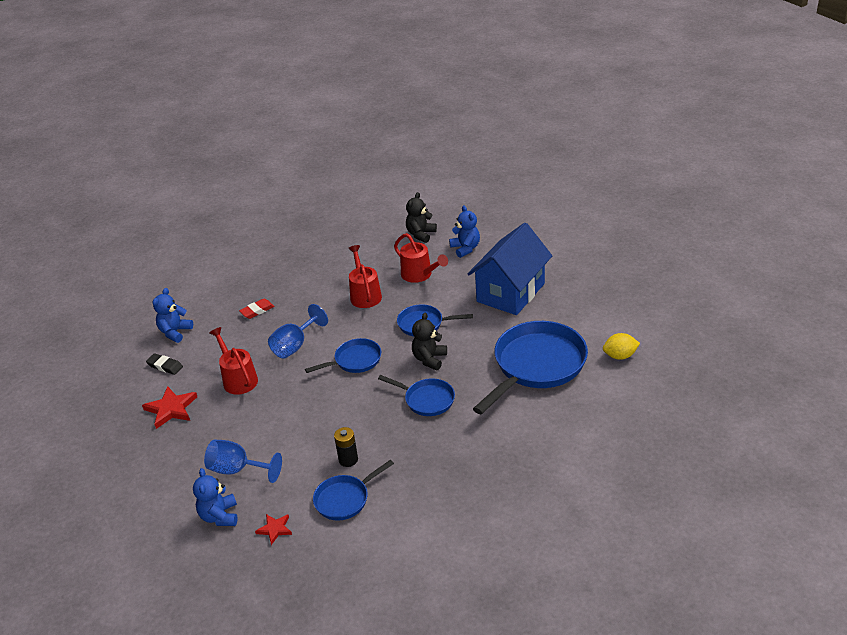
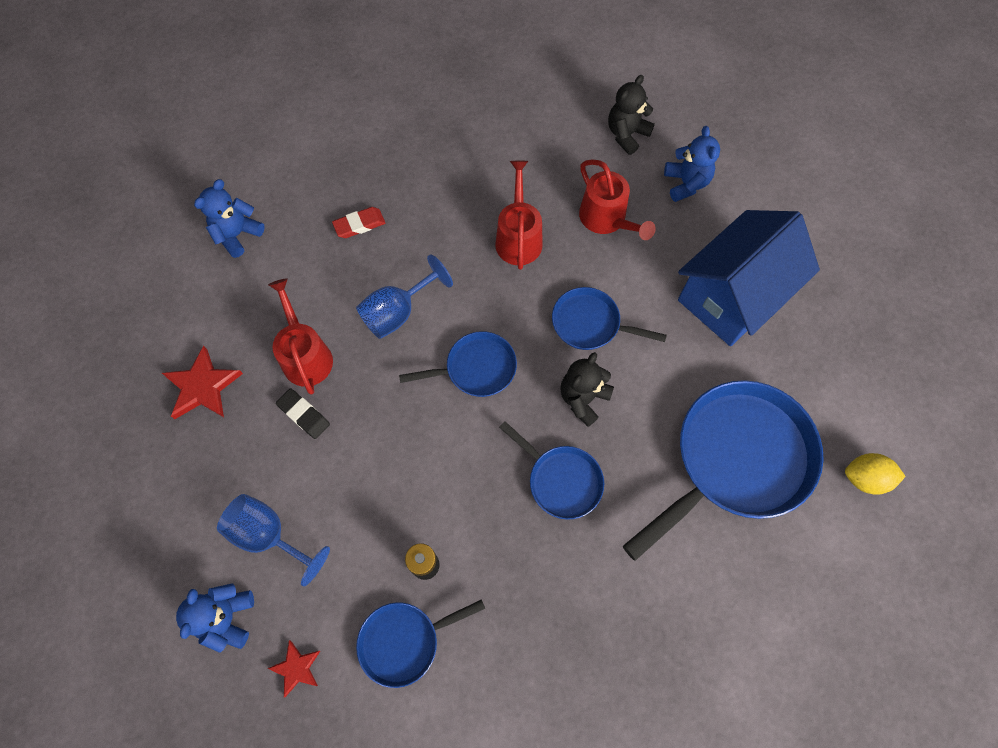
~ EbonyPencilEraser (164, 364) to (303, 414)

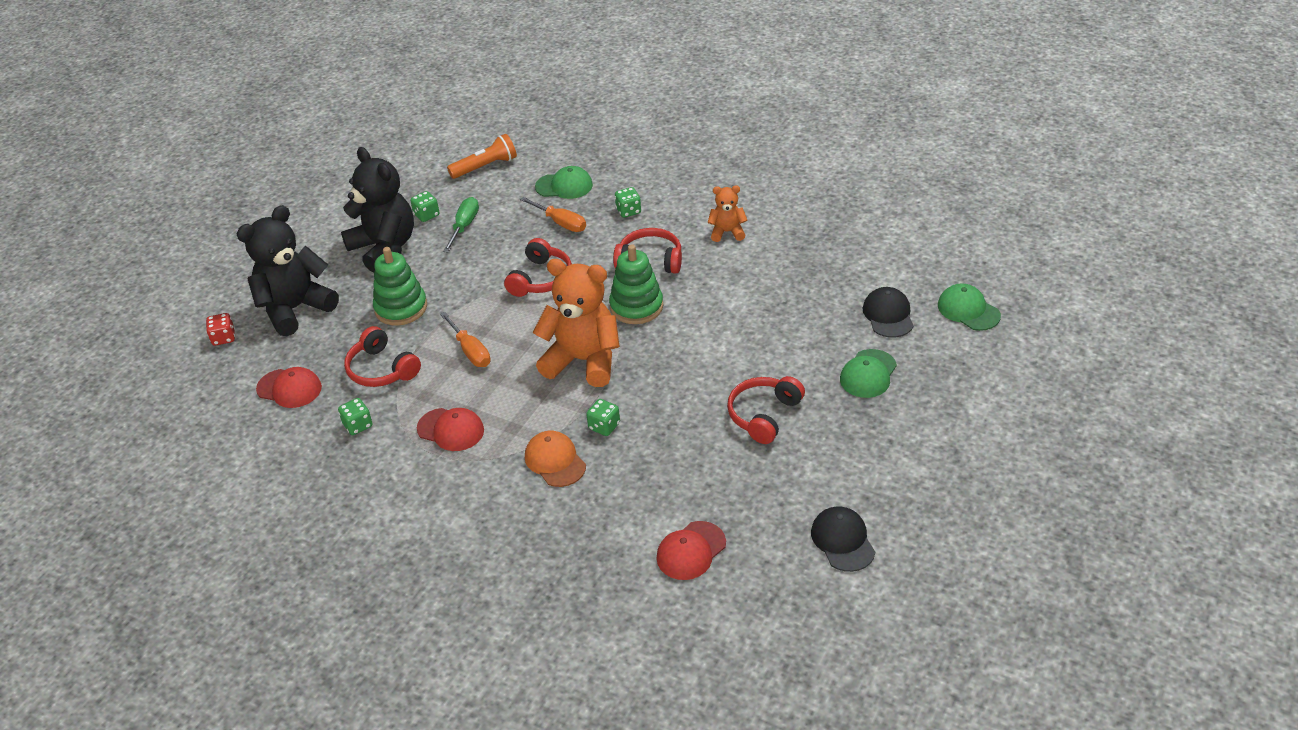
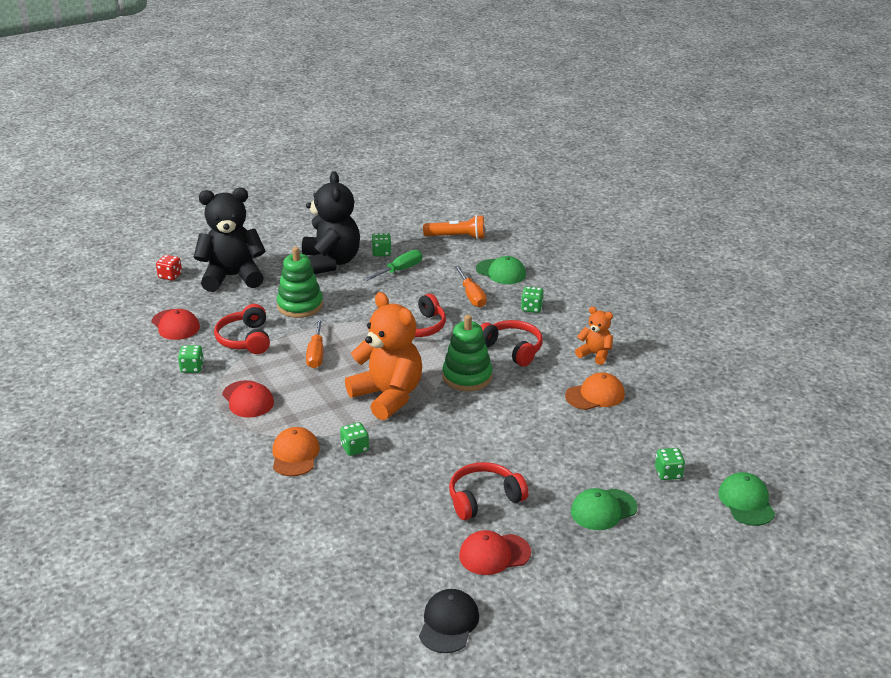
~ ScarletBaseballCap (691, 550) to (495, 552)
~ EbonyBaseballCap (887, 312) to EmeraldDice (670, 464)
+ OrangeBaseballCap (595, 391)

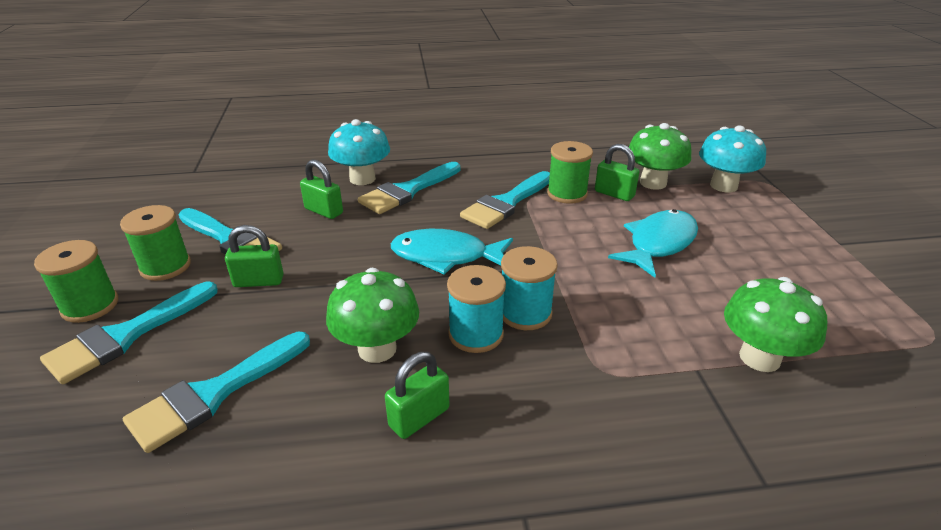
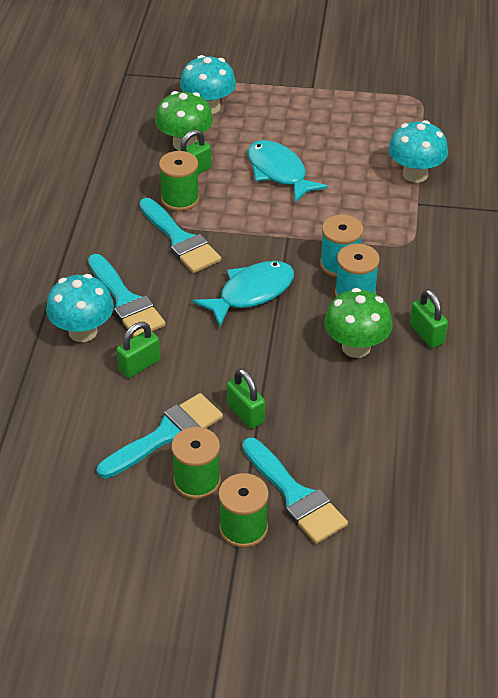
- TurquoisePaintbrush (216, 392)
~ EmeraldPadlock (254, 256) = (246, 399) 45 degrees counterclockwise
~ TurquoiseFishFigure (452, 252) = (243, 293) 150 degrees counterclockwise
~ EmeraldToadstool (775, 324) to TurquoiseToadstool (418, 151)

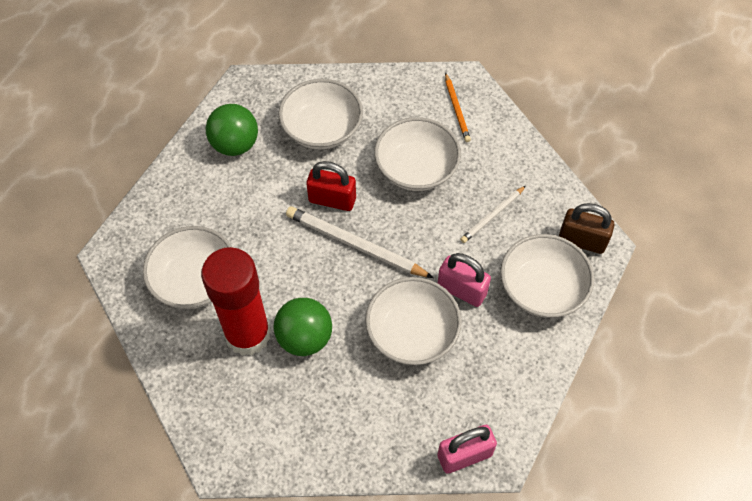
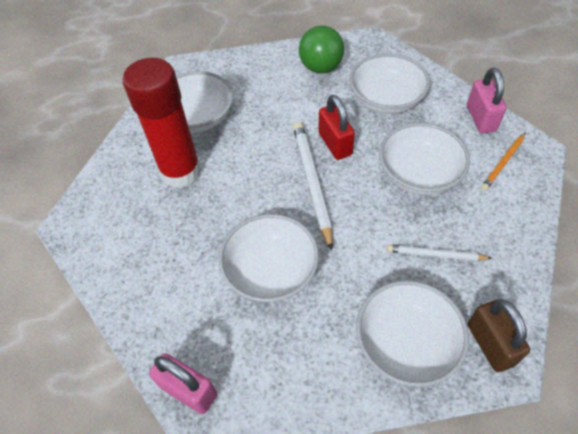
- EmeraldPlayBall (302, 327)
~ RosyPadlock (464, 280) to (487, 100)

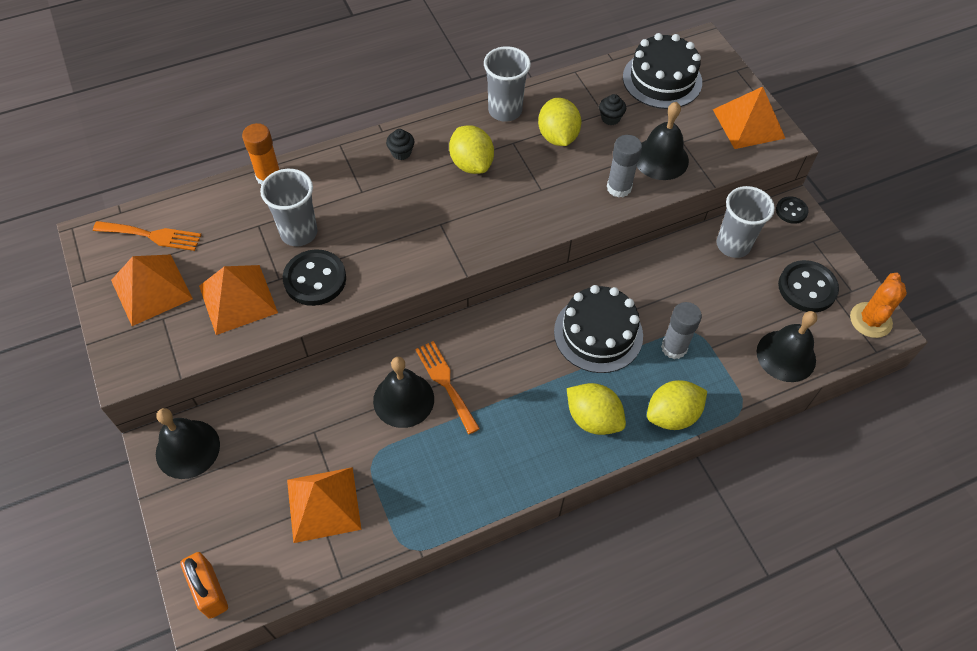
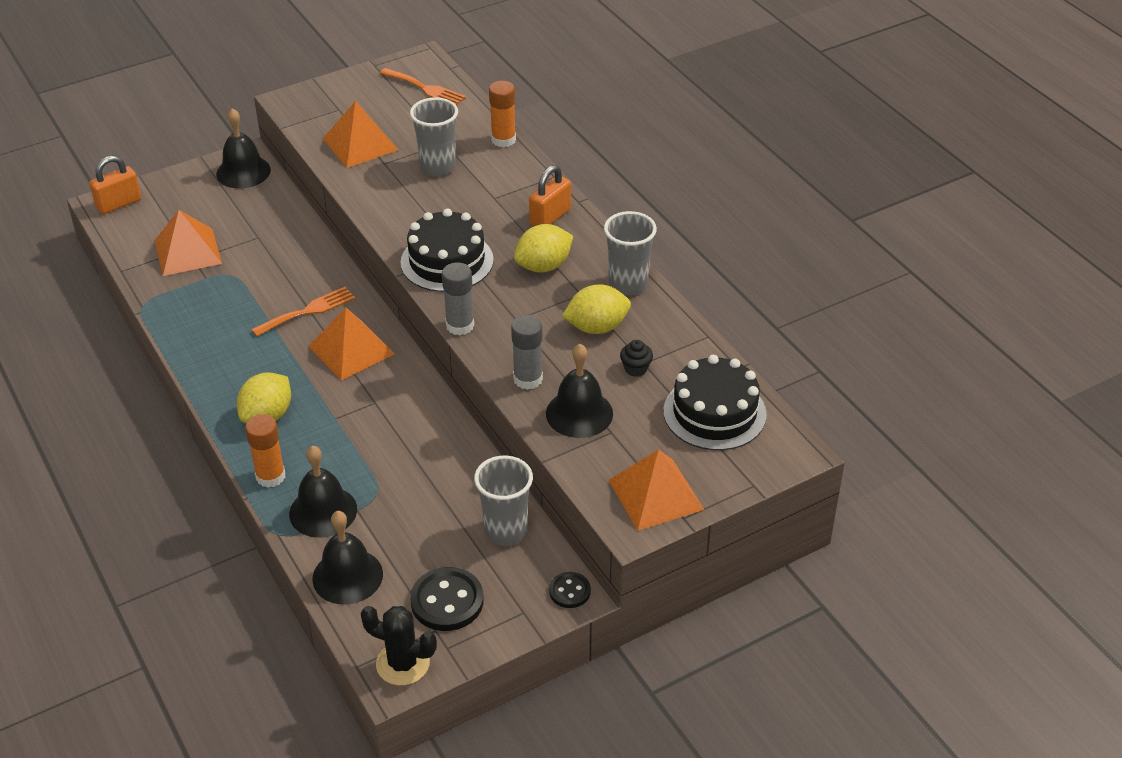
~ OrangeTableFork (147, 236) = (423, 87) 60 degrees counterclockwise
~ OrangePyramid (152, 290) to (351, 344)
- EbonyButton (314, 277)
~ EbonyBell (403, 392) to (323, 491)
~ EbonyCupcake (400, 144) to OrangePadlock (550, 195)
~ EbonyLayerCake (598, 329) to (447, 250)
~ YellowToyLemon (677, 405) to OrangeStickOfGlue (265, 451)
~ GrayStickOfGlue (681, 330) to (458, 298)
~ OrangeSaguaroCactus (878, 305) to EbonySaguaroCactus (399, 646)

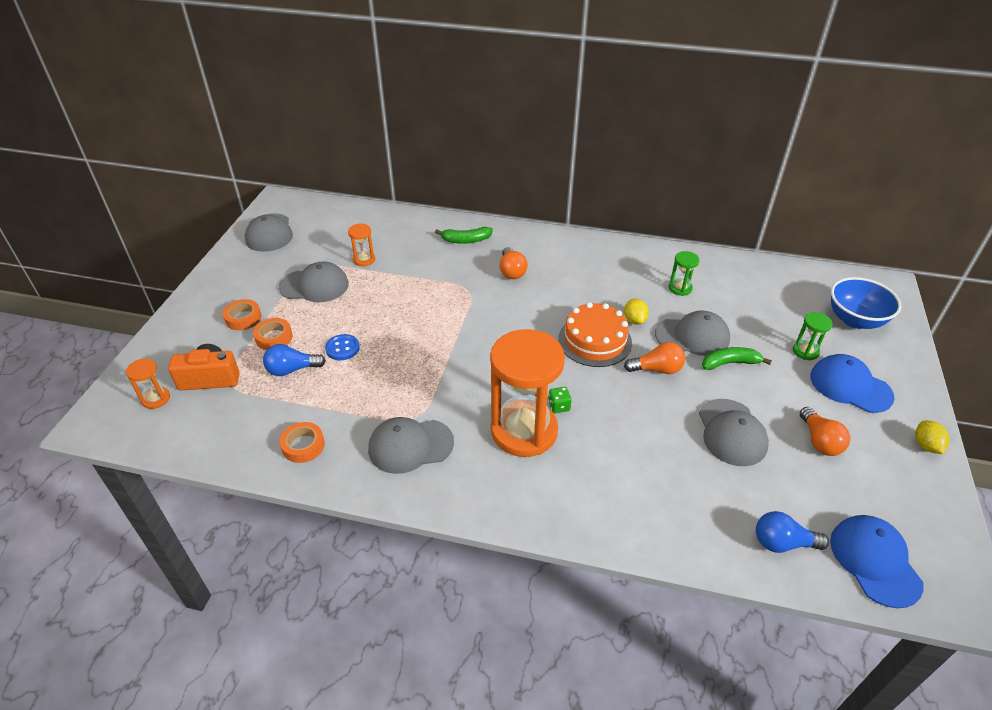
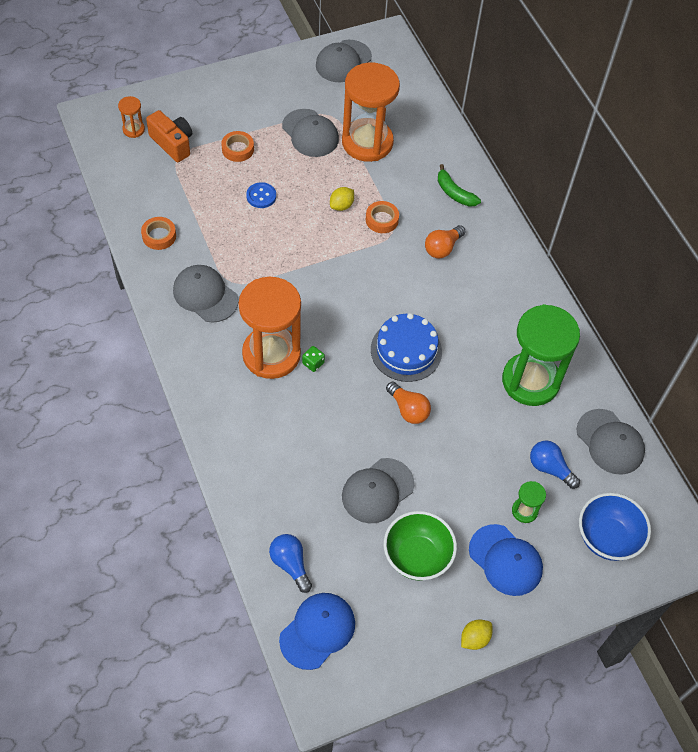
~ OrangeTape (242, 314) to (382, 217)
~ CobaltLightBulb (294, 360) to (555, 464)
~ OrangeSandglass (361, 245) = (371, 112) x2.35
~ OrangeLayerCake (595, 334) to CobaltLayerCake (406, 347)
~ YellowToyLemon (636, 312) to (342, 199)
~ GrayBaseballCap (692, 333) to (611, 442)
~ EmeraldSandglass (684, 273) = (541, 355) x2.35
- EmeraldBananaFruit (737, 358)
~ OrangeLightBulb (825, 431) to EmeraldDeepDish (420, 546)
~ CobaltBaseballCap (852, 383) = (506, 560) 135 degrees clockwise

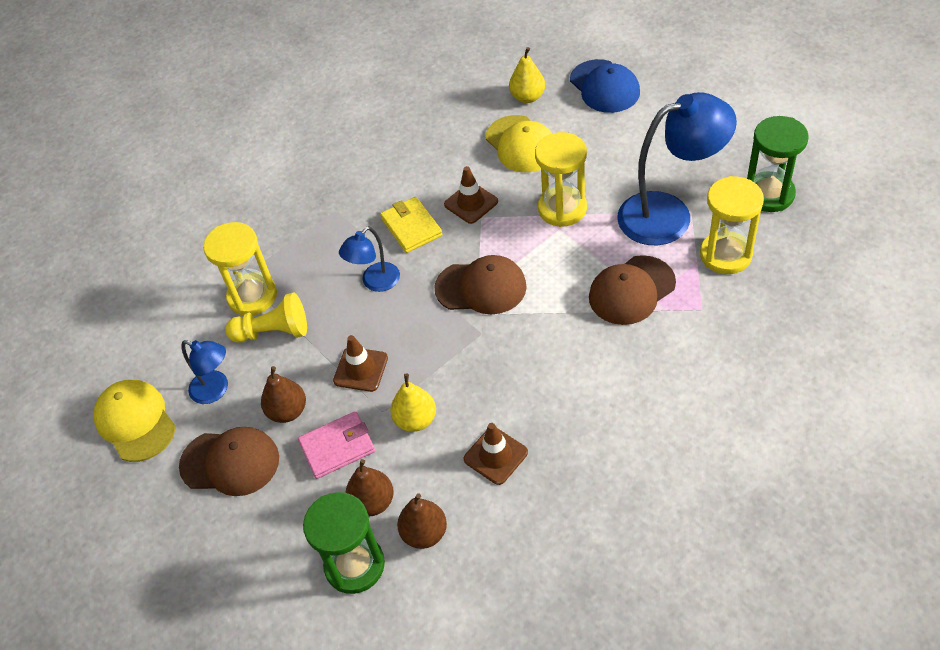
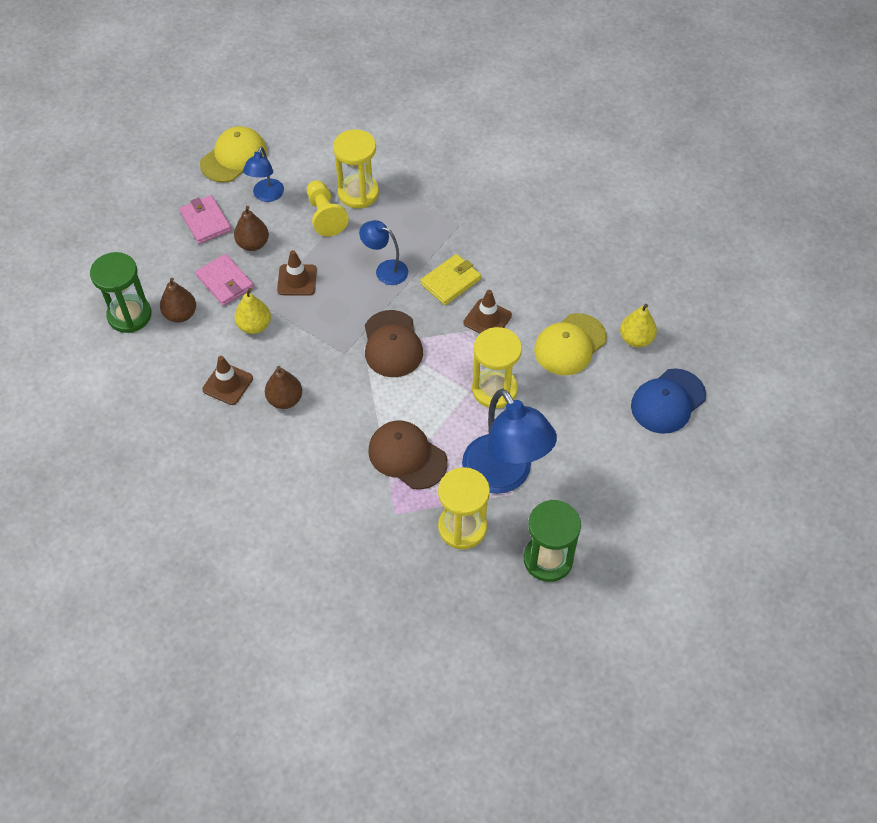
~ DarkBrownBaseballCap (229, 461) to RosyCardWallet (205, 219)
~ DarkBrownPear (422, 521) to (283, 387)

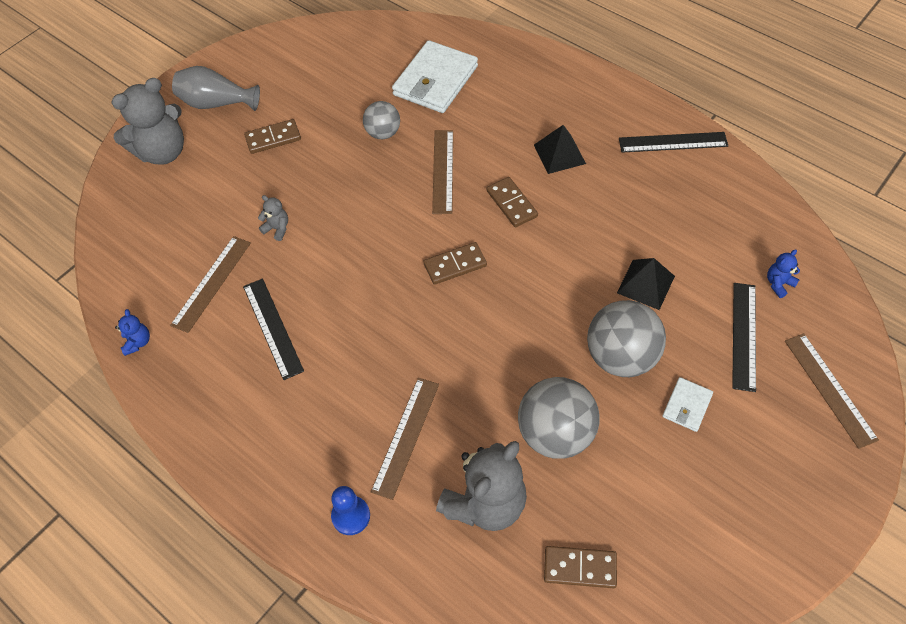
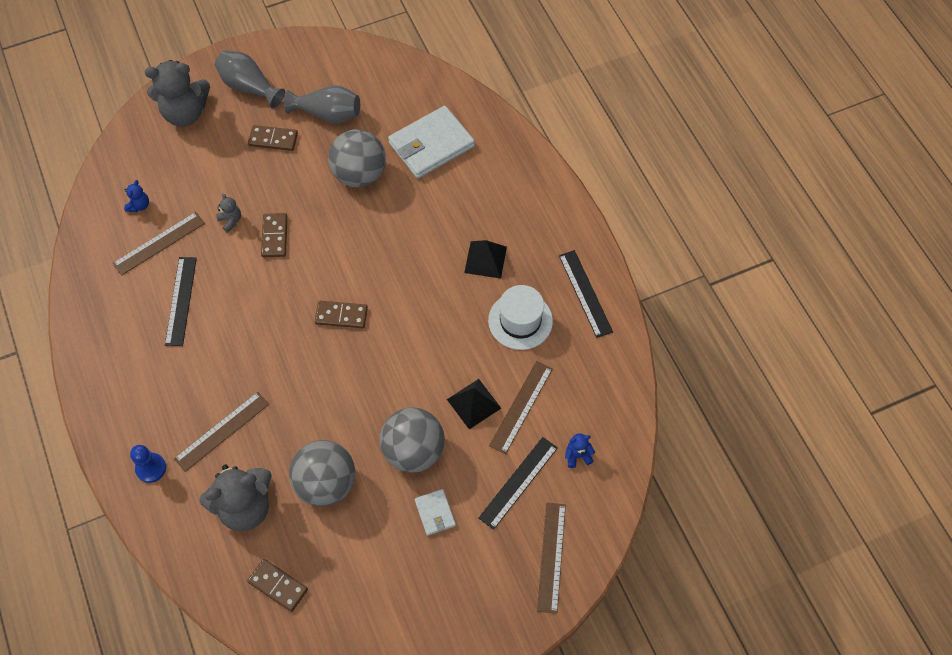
~ CobaltTeddyBear (132, 332) to (136, 196)
~ GrayPlayBall (381, 120) = (357, 158) x1.69
~ DarkBrownMeasuringStick (442, 172) to (521, 407)
~ DarkBrownDomino (512, 202) to (274, 235)
~ EbonyMeasuringStick (673, 142) = (586, 294) 45 degrees clockwise
~ WhiteCardWallet (687, 404) = (435, 512) 75 degrees counterclockwise
+ GrayVase (322, 104)
+ WhiteTopHat (520, 317)

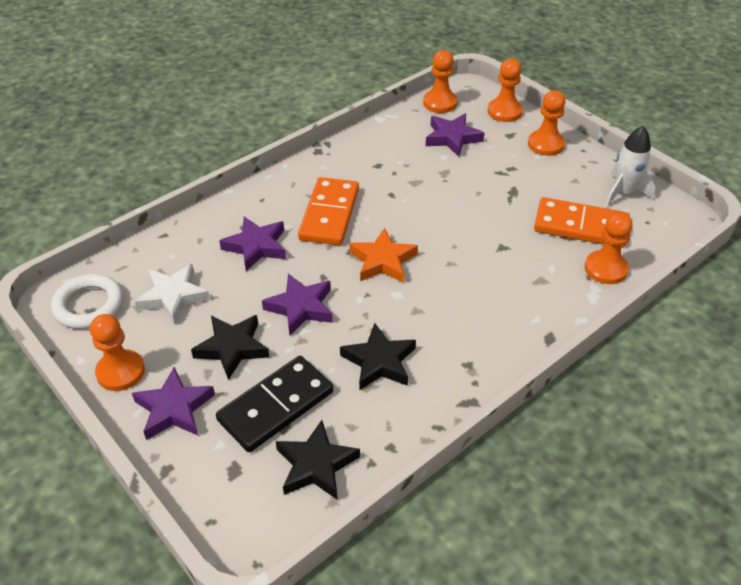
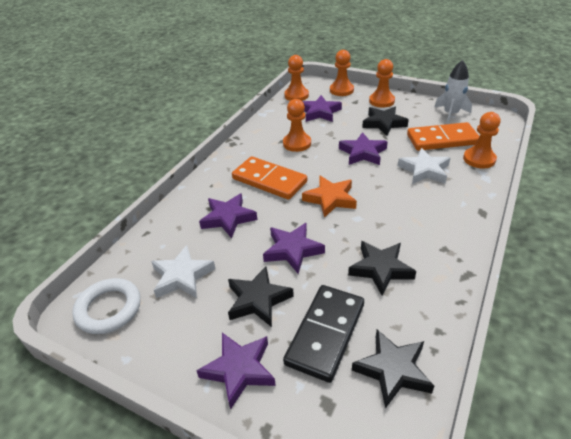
~ OrangeChessPawn (117, 352) to (297, 125)
~ OrangeDomino (328, 211) = (269, 178) 45 degrees counterclockwise
+ PurpleFivePointedStar (363, 148)
+ EbonyFivePointedStar (385, 121)
+ WhiteFivePointedStar (424, 166)

